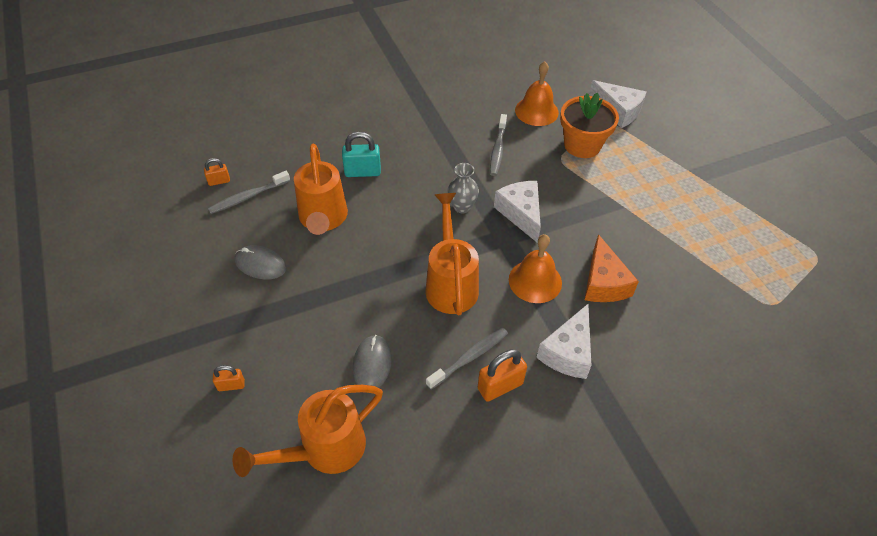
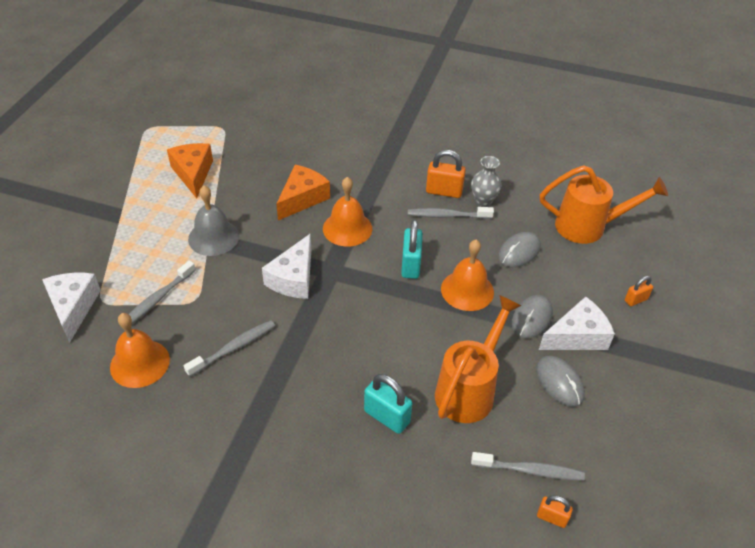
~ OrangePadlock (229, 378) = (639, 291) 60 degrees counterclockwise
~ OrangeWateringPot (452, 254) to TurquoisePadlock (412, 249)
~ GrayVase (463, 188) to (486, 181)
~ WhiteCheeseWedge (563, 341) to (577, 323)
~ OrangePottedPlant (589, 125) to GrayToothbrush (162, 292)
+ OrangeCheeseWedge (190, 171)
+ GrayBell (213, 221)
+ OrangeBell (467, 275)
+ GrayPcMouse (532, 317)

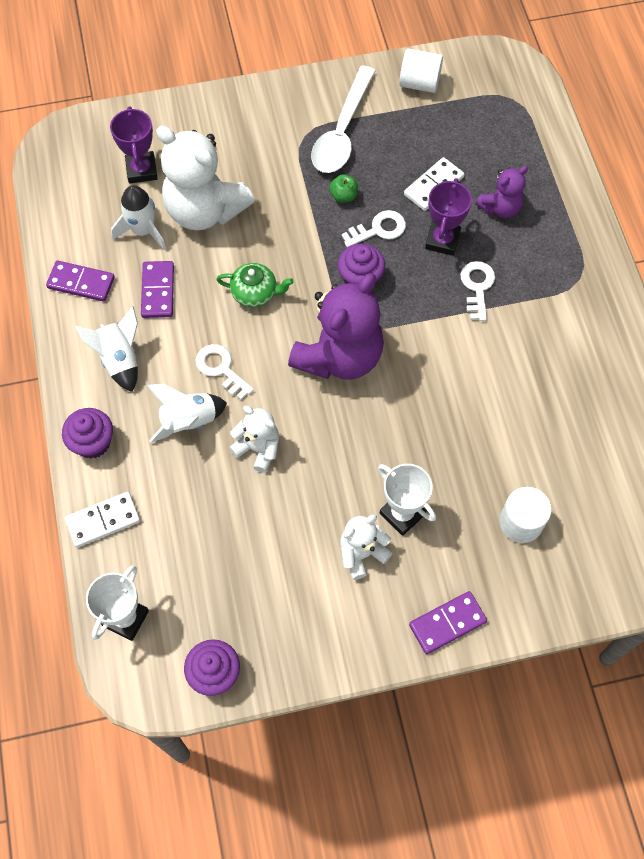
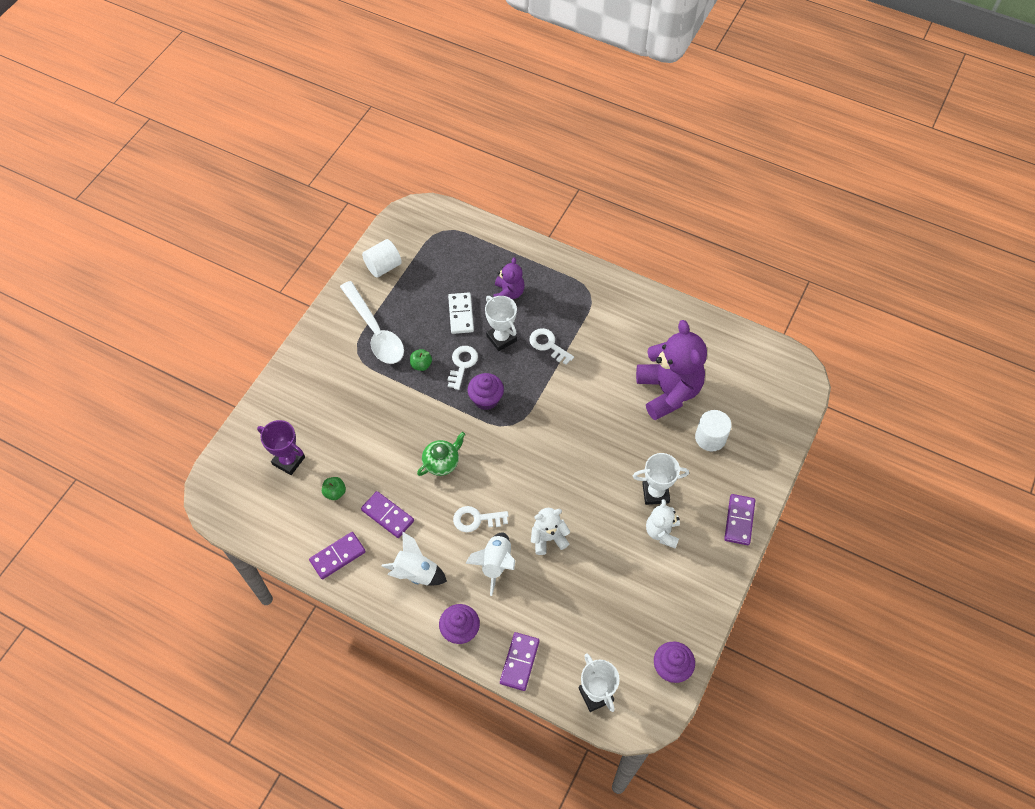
~ WhiteDomino (102, 519) to PurpleDomino (520, 661)
~ WhiteToyRocket (138, 217) to EmeraldApple (334, 488)
- WhiteTeddyBear (205, 178)
~ PurpleTeddyBear (336, 326) to (671, 370)
~ PurpleAwardCup (448, 217) to WhiteAwardCup (501, 323)

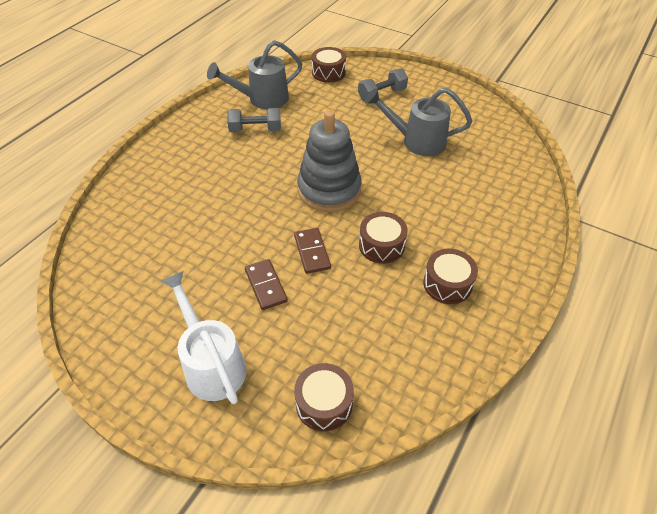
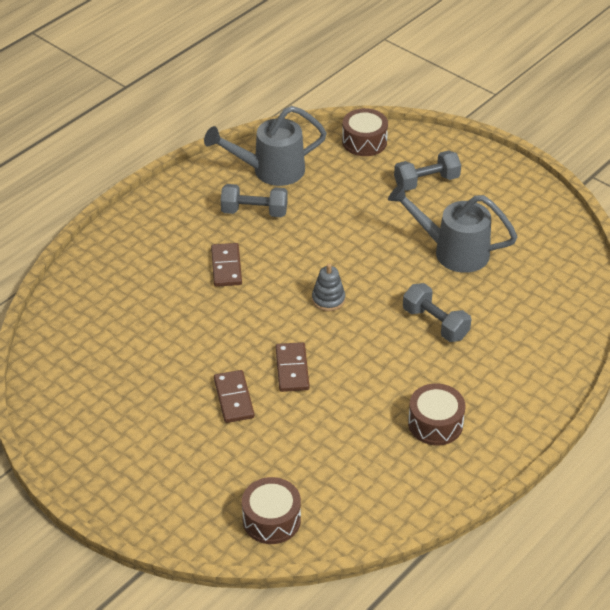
- WhiteWateringPot (203, 337)
~ GrayRingStacker (329, 161) = (328, 287) x0.44
- DarkBrownSnareDrum (383, 238)
+ DarkBrownDomino (226, 265)
+ GrayDumbbell (437, 312)

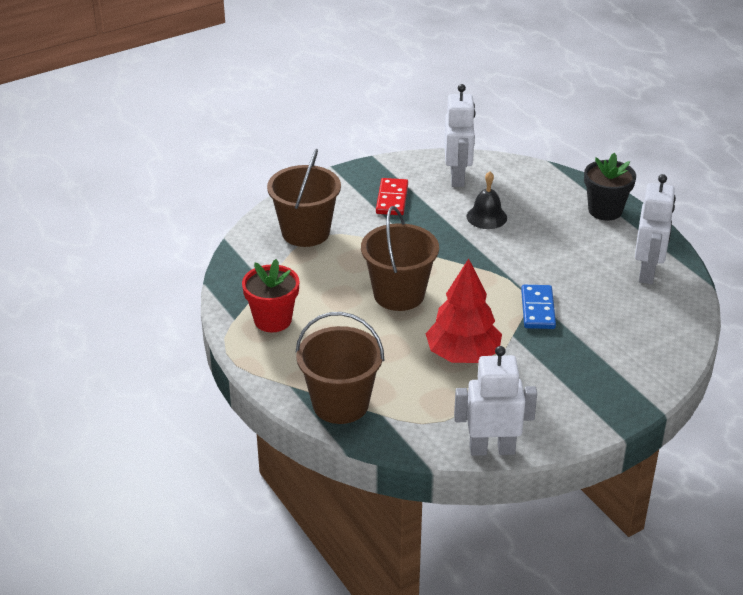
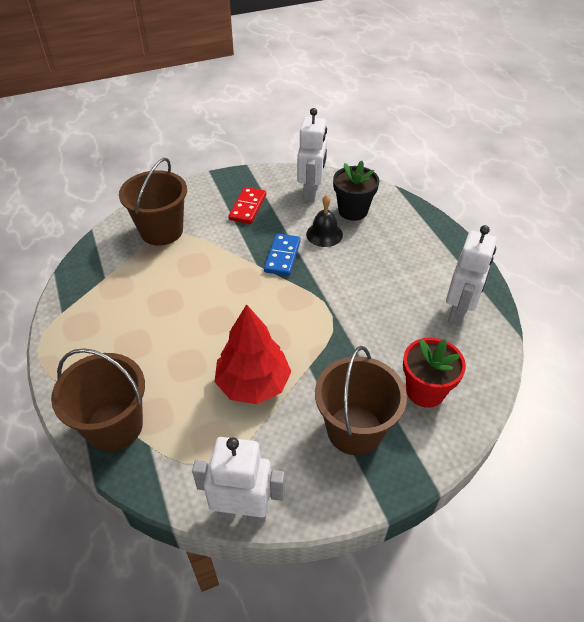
~ ScarletPottedPlant (270, 295) to (434, 373)
~ DarkBrownBucket (400, 258) to (361, 400)
~ CobaltDomino (538, 307) to (282, 254)
~ EbonyPottedPlant (610, 187) to (356, 191)

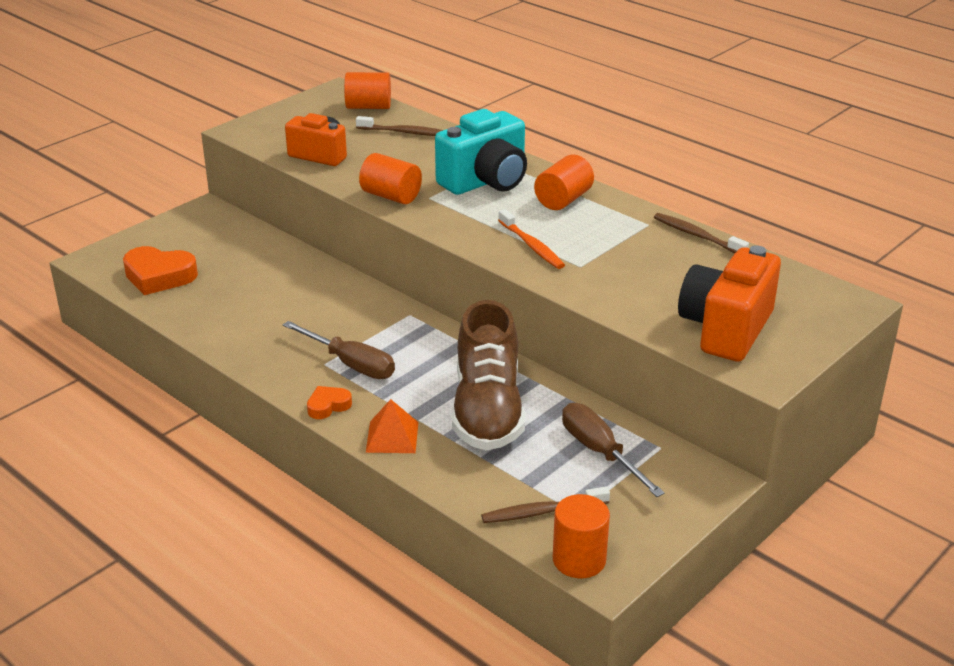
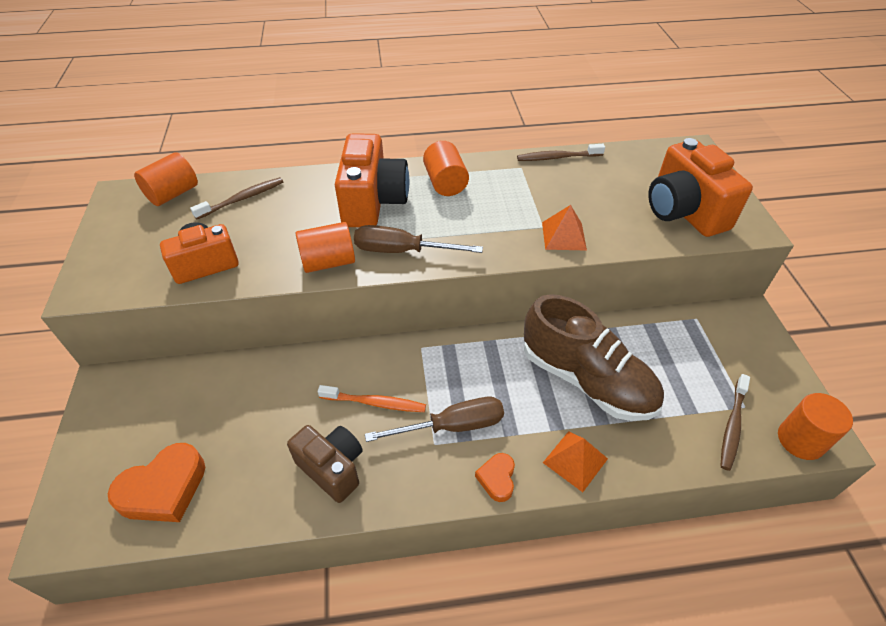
~ TurquoiseCompactCamera (481, 152) to OrangeCompactCamera (372, 180)
~ OrangeToothbrush (531, 239) to (372, 398)
~ DarkBrownHandScrewdriver (613, 450) to (418, 239)
+ DarkBrownCompactCamera (325, 464)
+ OrangePyramid (564, 227)

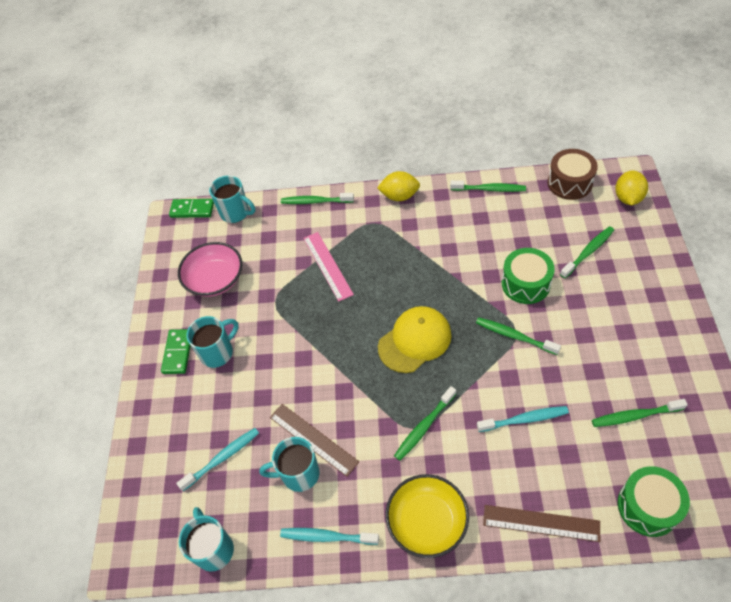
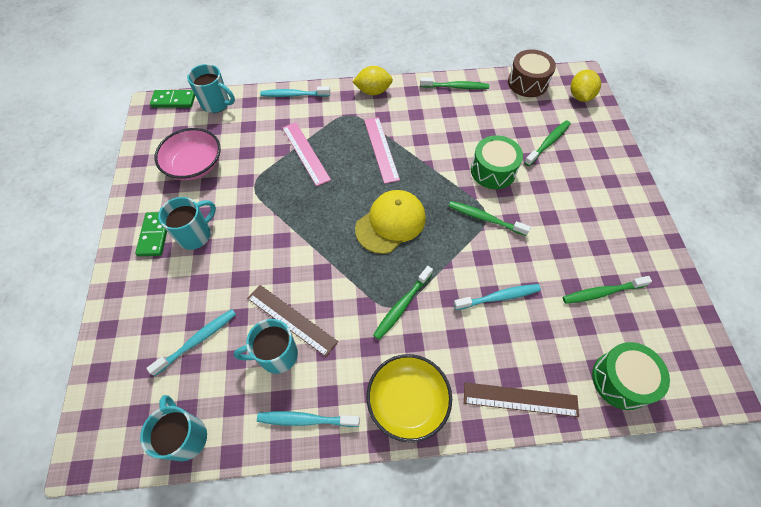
~ EmeraldToothbrush (317, 198) to TurquoiseToothbrush (295, 91)
+ RosyMeasuringStick (382, 150)

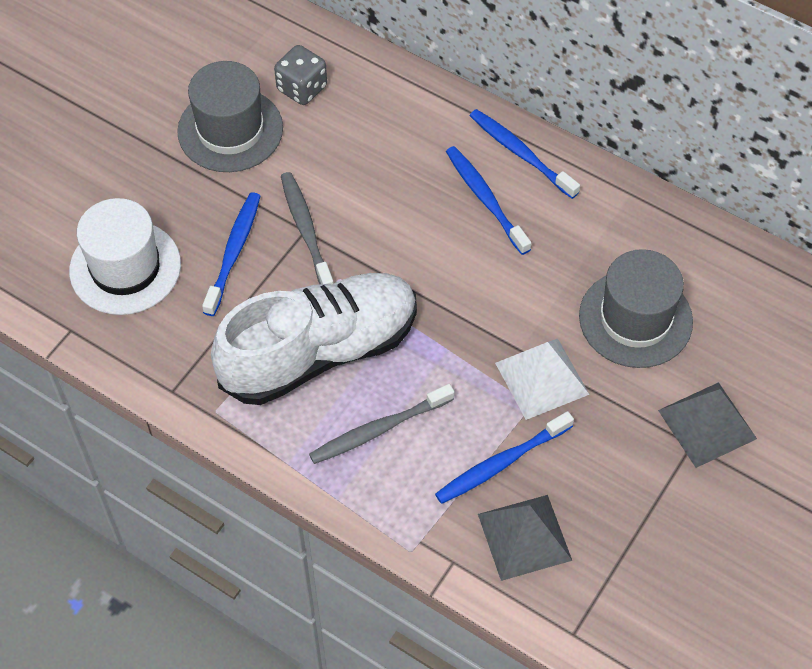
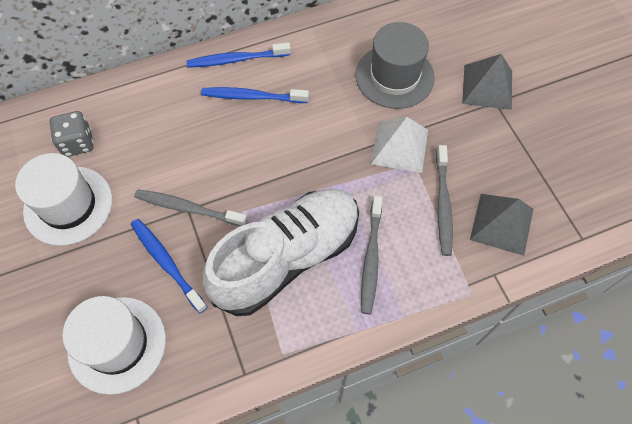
~ GrayTopHat (230, 116) to WhiteTopHat (63, 199)
~ WhiteSneaker (314, 339) = (281, 252) 45 degrees clockwise
~ CobaltToothbrush (504, 457) to GrayToothbrush (444, 200)

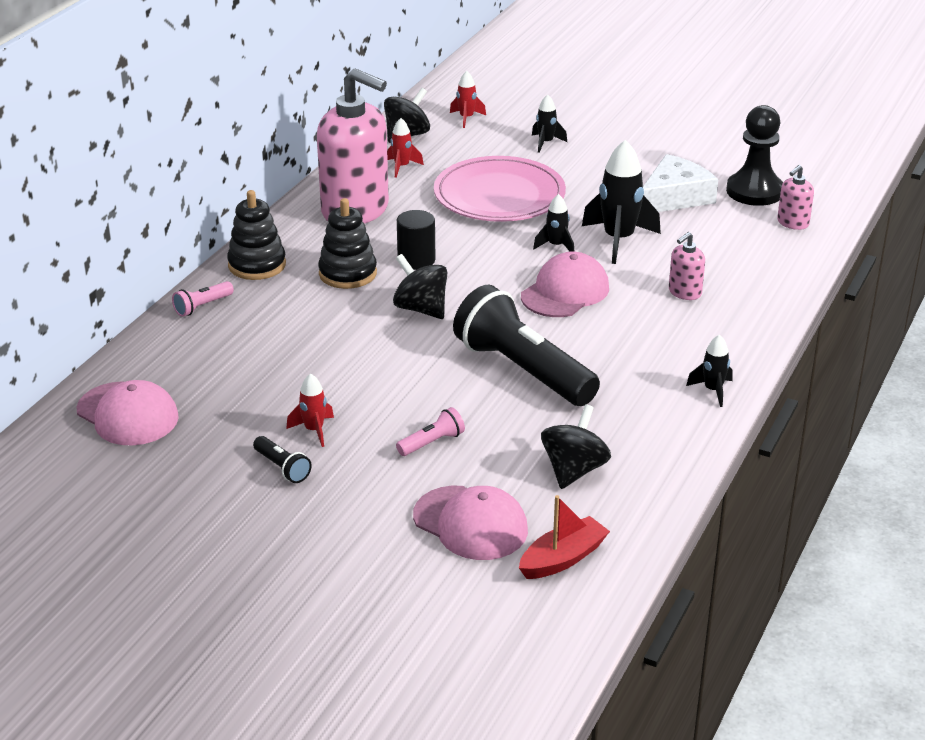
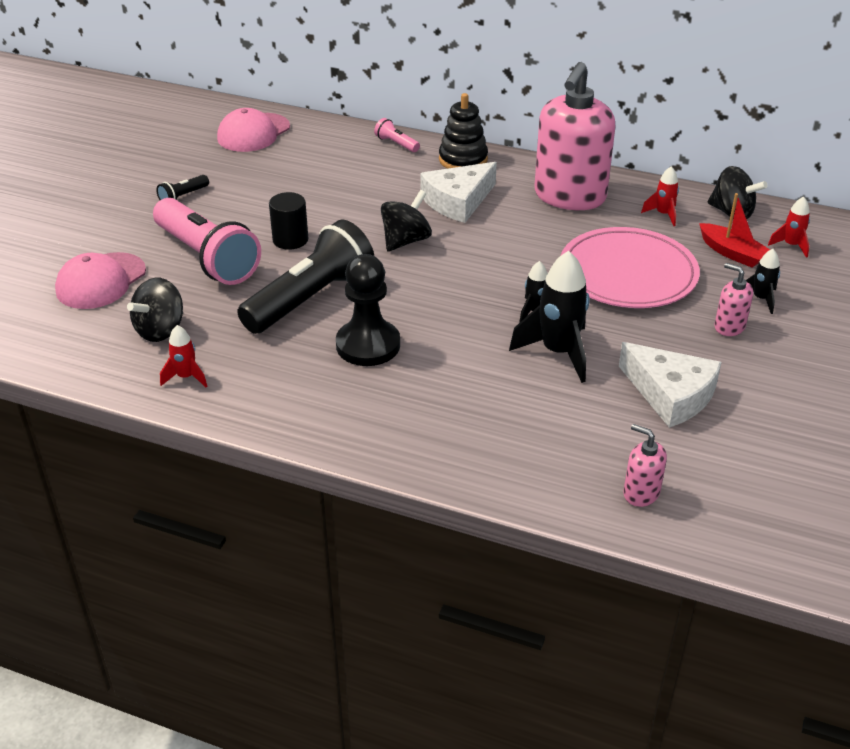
~ ScarletToyRocket (310, 410) to (183, 356)
~ EbonyRingStacker (347, 243) to WhiteCheeseWedge (458, 192)
~ RosyPocketTorch (430, 431) = (207, 241) x2.43
~ EbonyCylinder (416, 240) to (288, 221)
~ ScarletBoat (564, 537) to (734, 230)
- RosyBaseballCap (565, 284)
~ EbonyToyTop (576, 446) = (155, 310) 105 degrees clockwise
~ RosyPumpBottle (687, 266) to (734, 299)
- EbonyToyRocket (709, 371)
~ EbonyChessPawn (754, 155) to (368, 310)

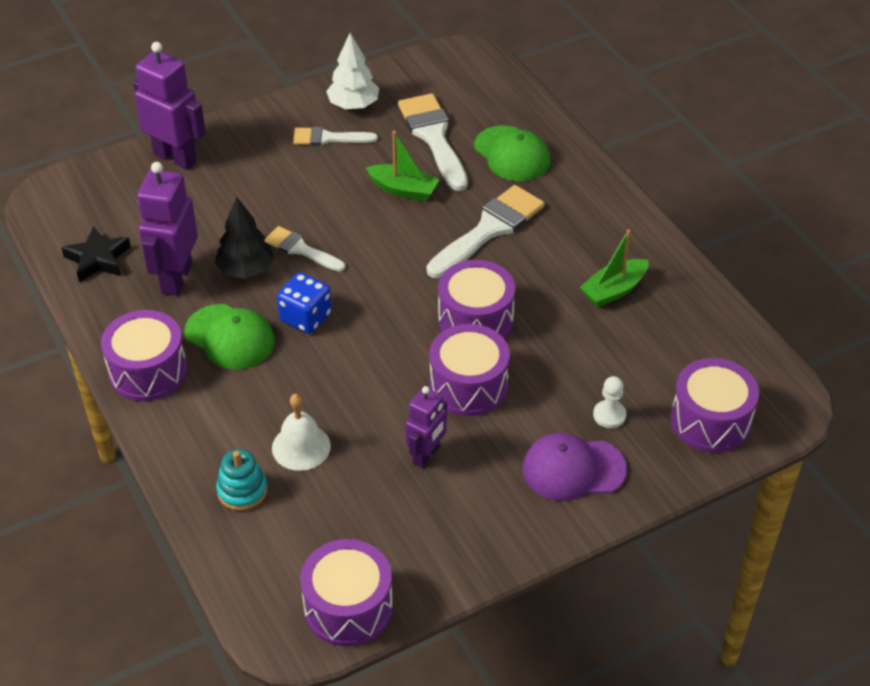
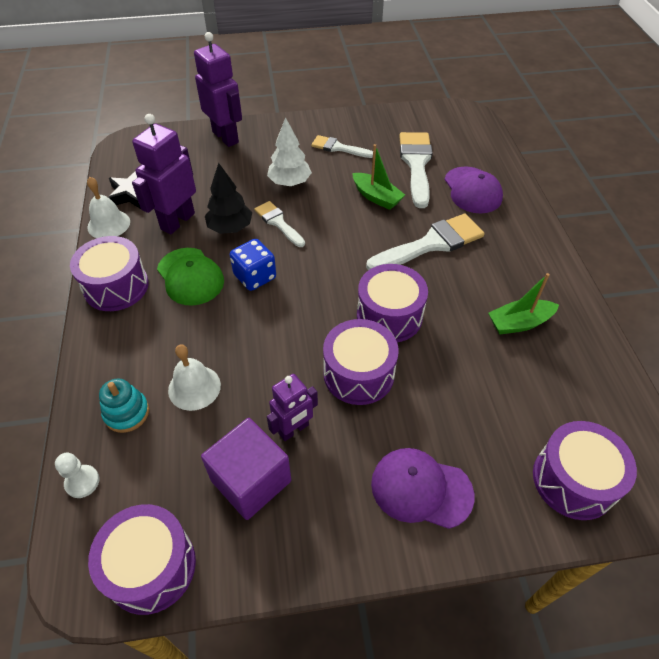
~ WhiteFirTree (352, 71) to (289, 151)
~ EmeraldBaseballCap (512, 153) to PurpleBaseballCap (473, 189)
~ WhiteChessPawn (609, 402) to (77, 475)
+ WhiteBell (108, 207)
+ PurpleBlock (246, 469)

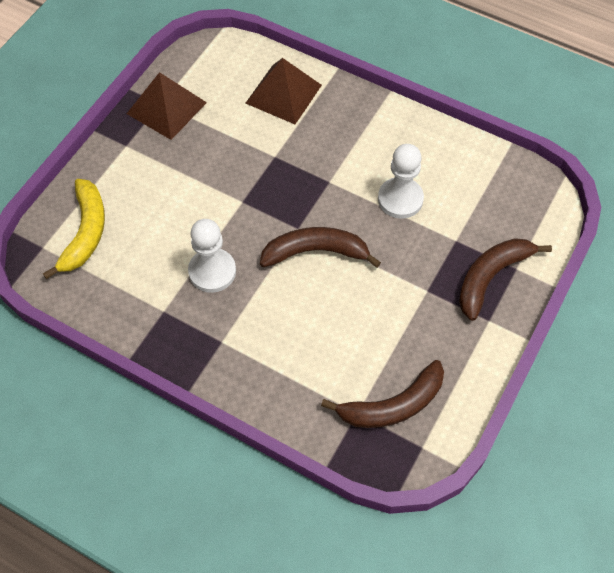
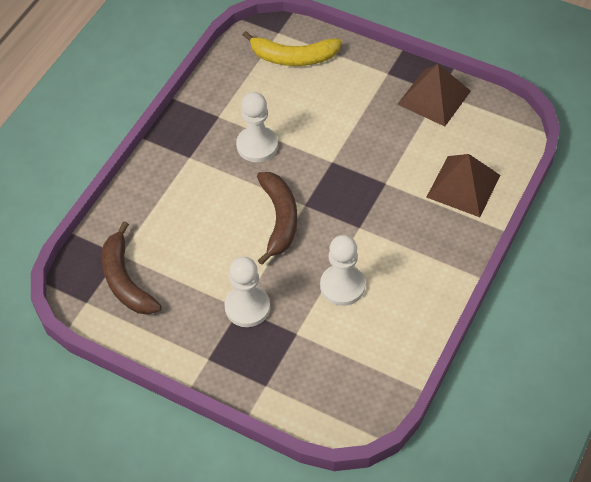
- DarkBrownBananaFruit (505, 279)
+ WhiteChessPawn (247, 292)

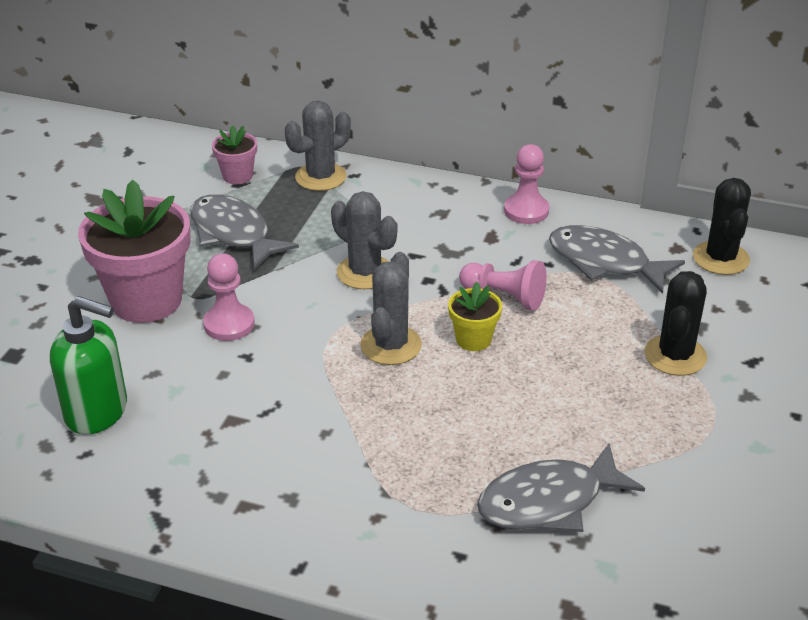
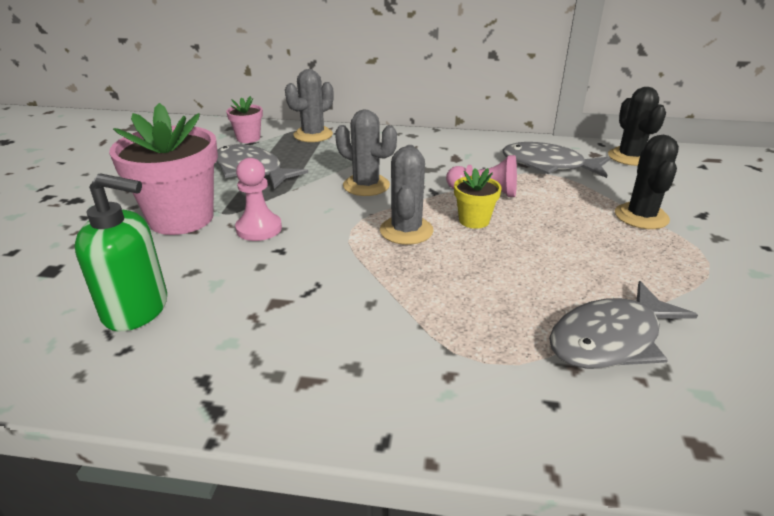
- RosyChessPawn (526, 184)

